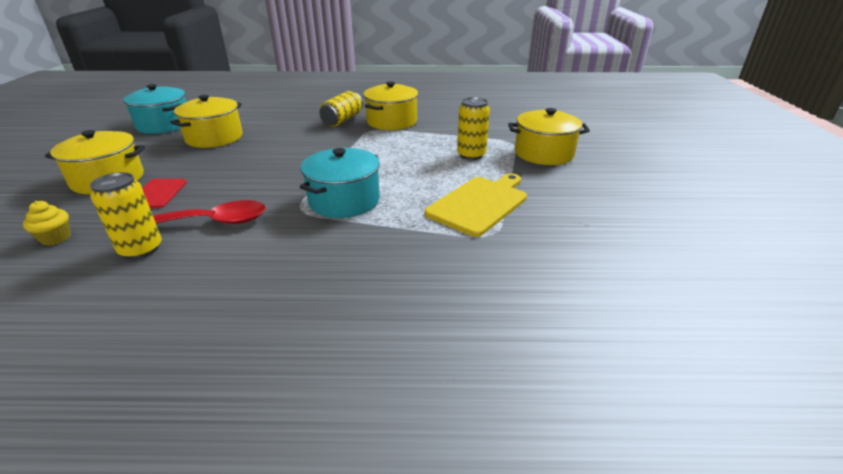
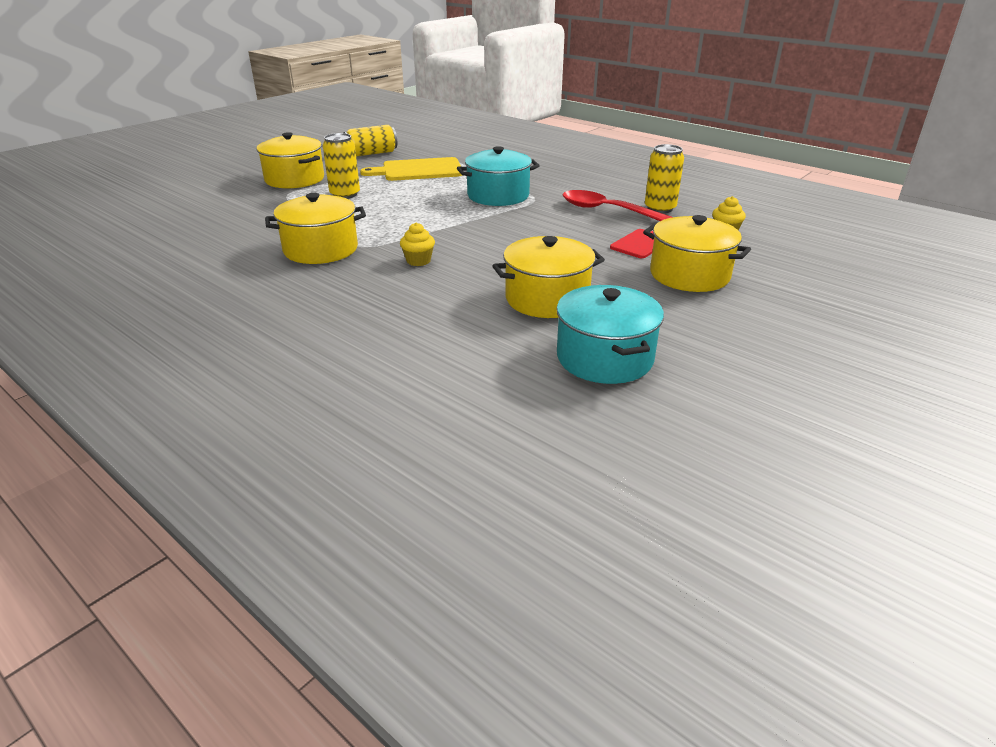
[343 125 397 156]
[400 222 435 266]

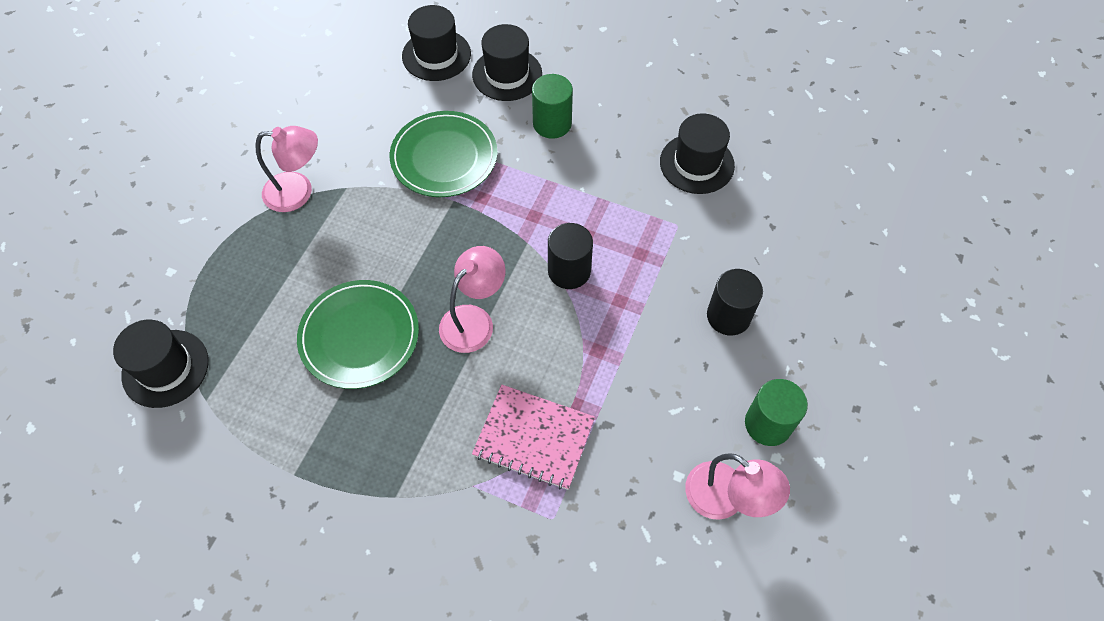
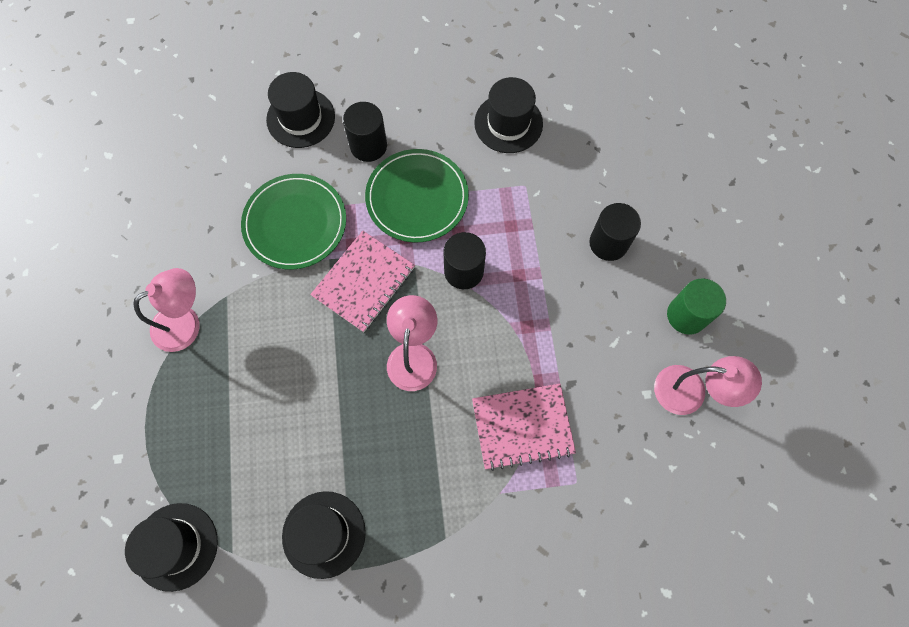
[365 149 469 243]
[282 491 366 579]
[343 102 387 162]
[310 231 415 332]

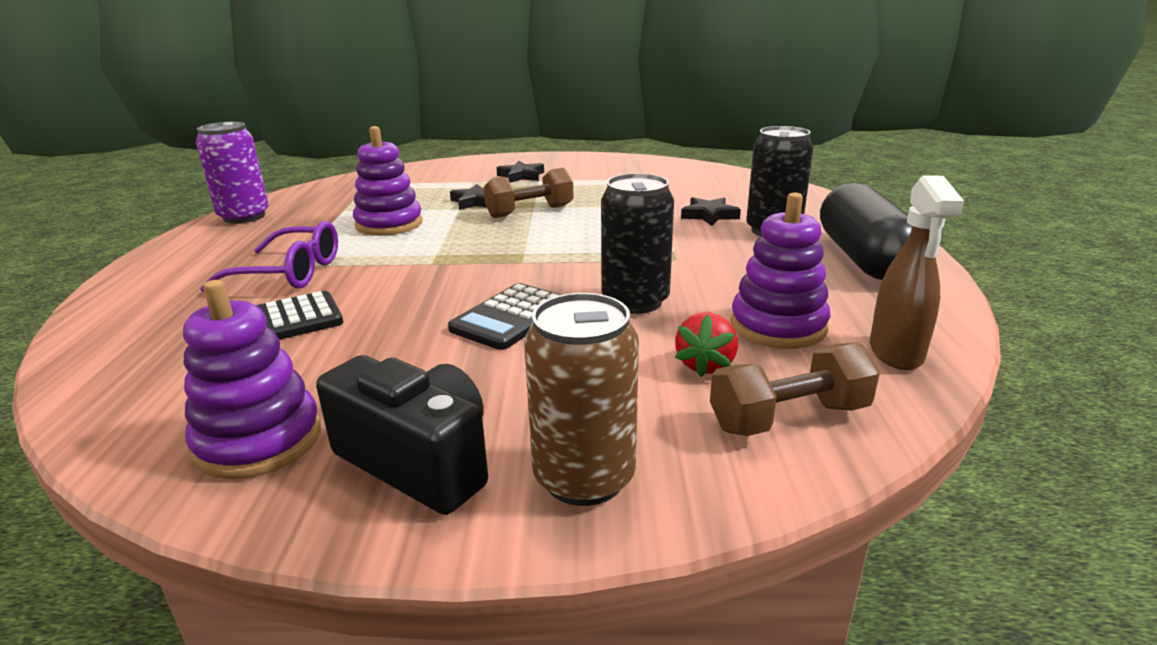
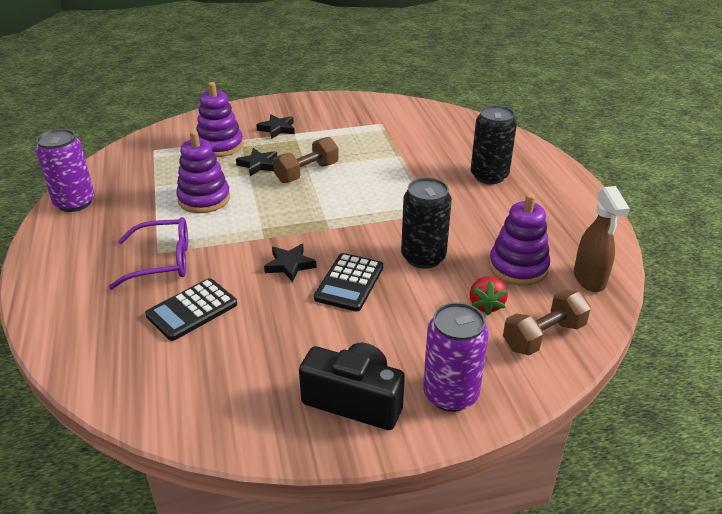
[196 82 243 157]
[423 302 489 412]
[264 244 317 282]
[820 182 912 280] (first image)

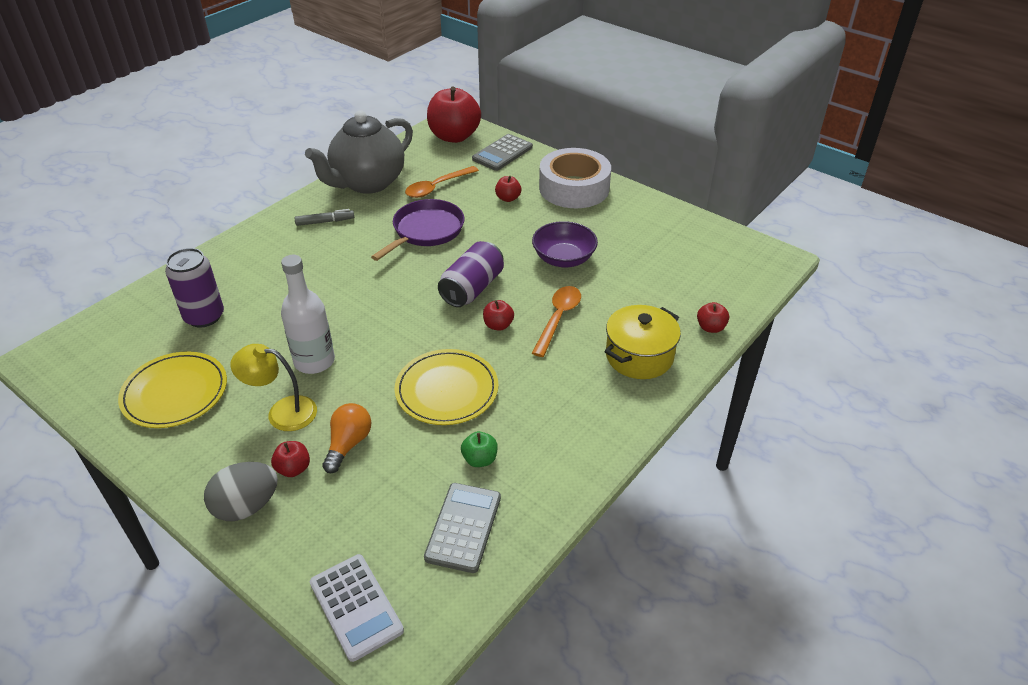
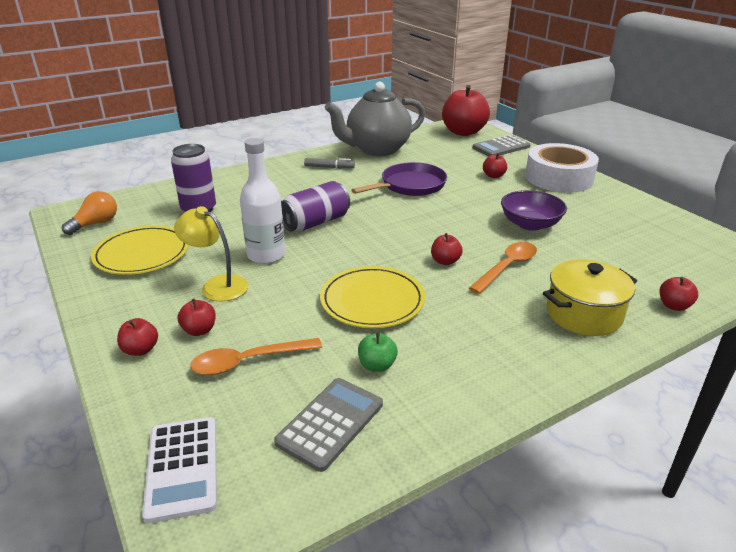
[117 318 158 356]
[62 191 117 235]
[190 338 322 375]
[281 181 350 232]

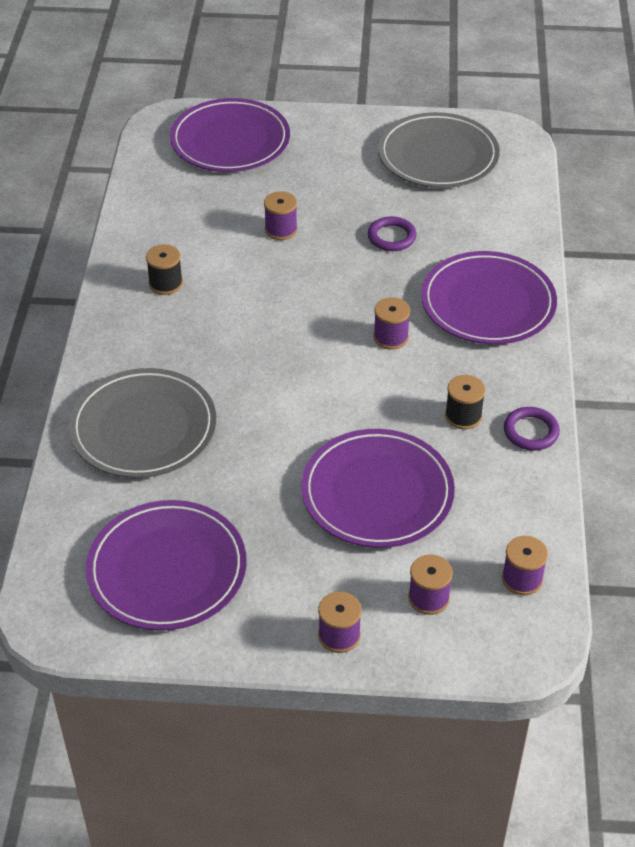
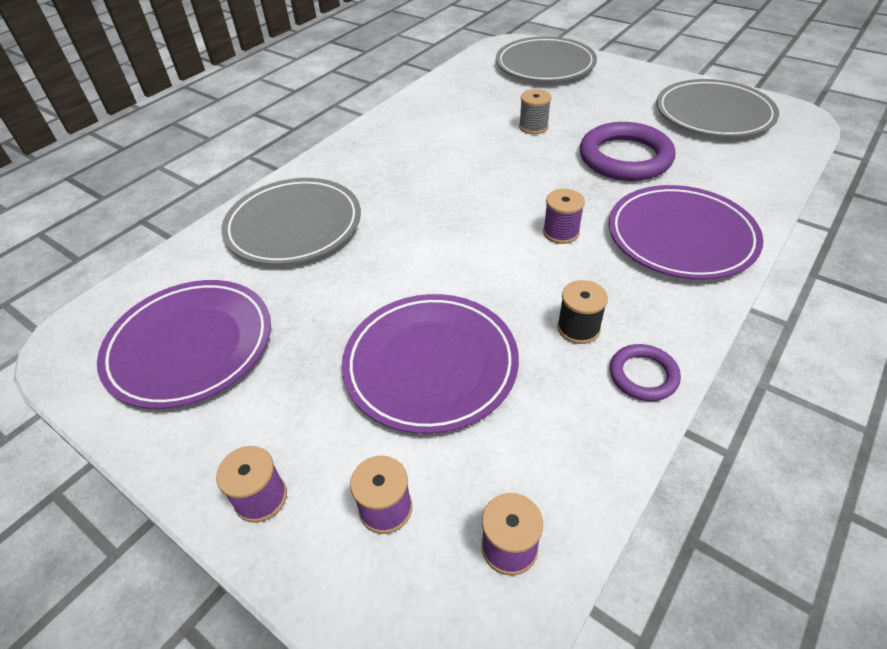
[146 244 183 295] (first image)
[496 37 597 82]
[519 89 551 134]
[580 122 675 181]

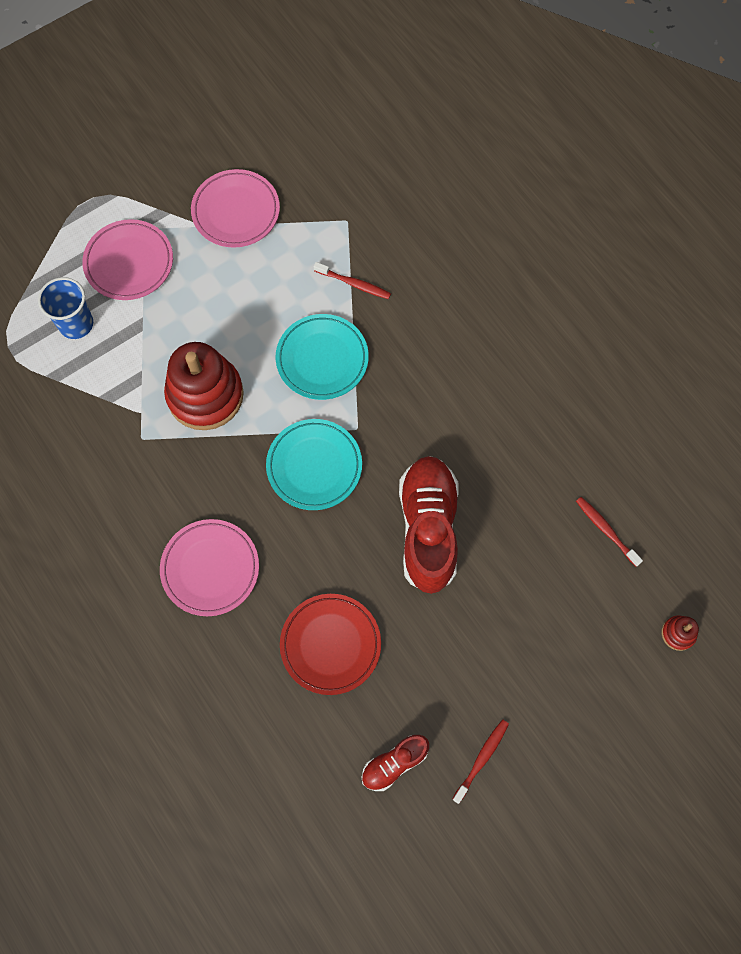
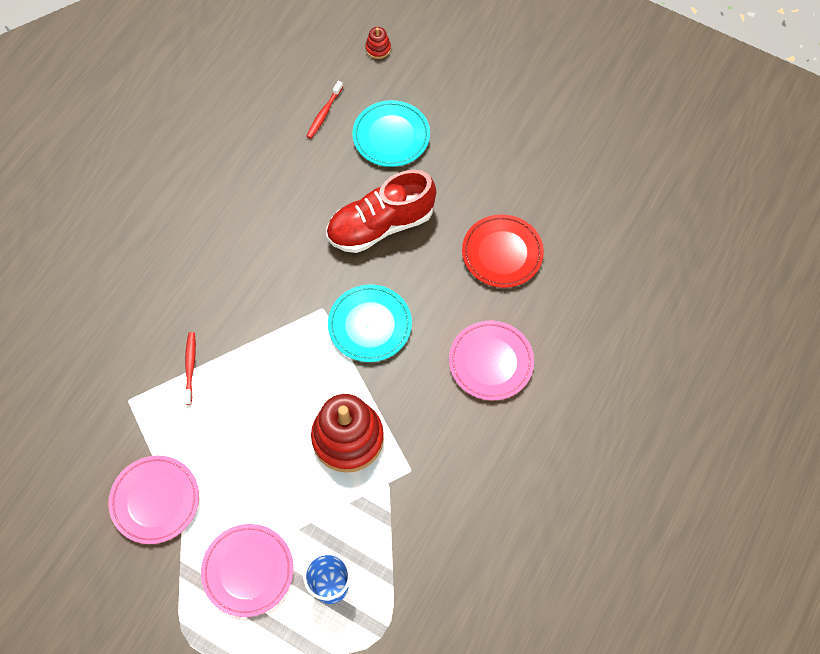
[352 100 430 167]
[361 735 429 791] (first image)
[452 719 509 804] (first image)

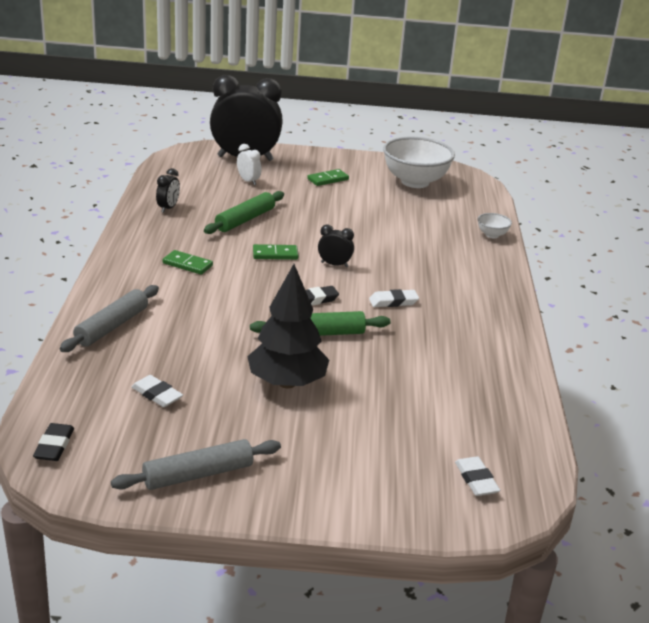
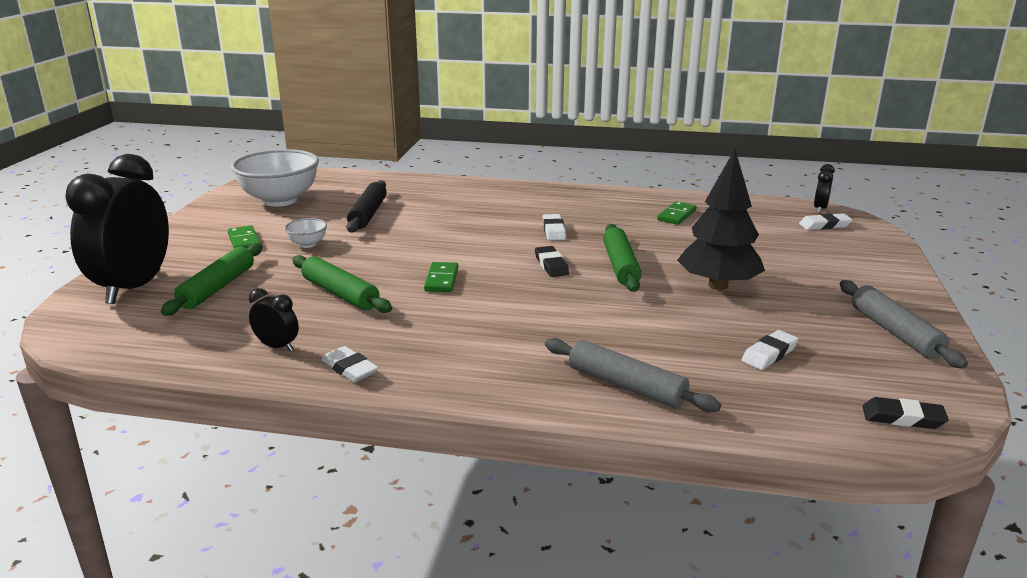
[657 201 696 225]
[161 243 262 316]
[814 164 835 213]
[284 218 327 248]
[321 346 379 382]
[346 180 387 233]

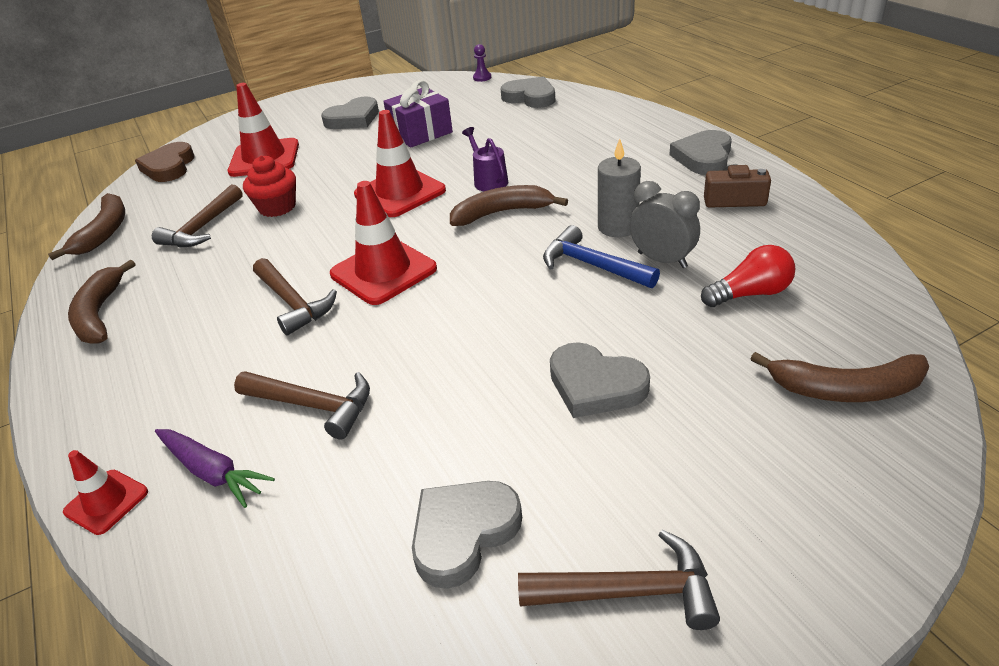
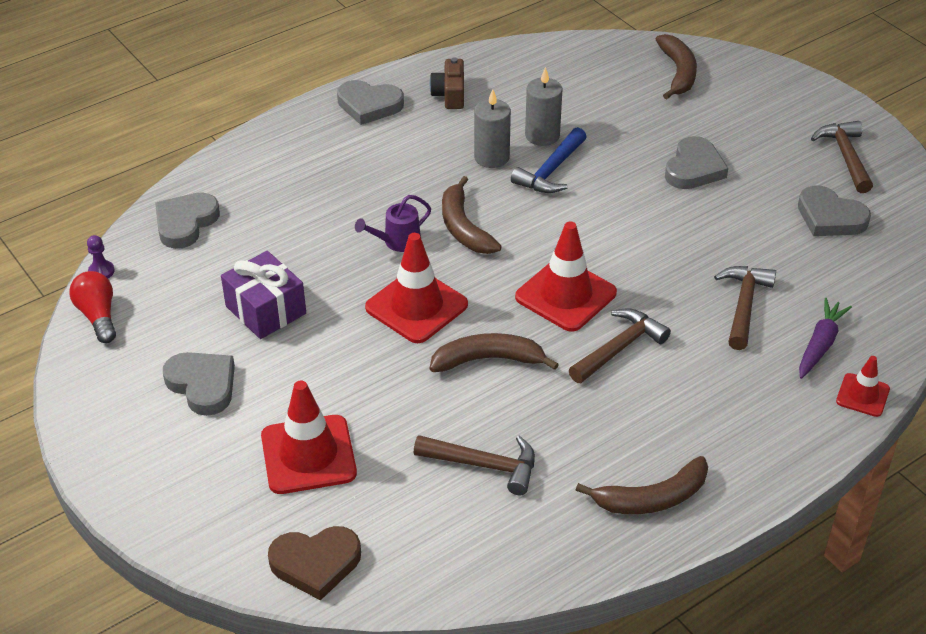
[430 333 559 372]
[243 156 296 217] (first image)
[525 67 562 146]
[69 271 116 343]

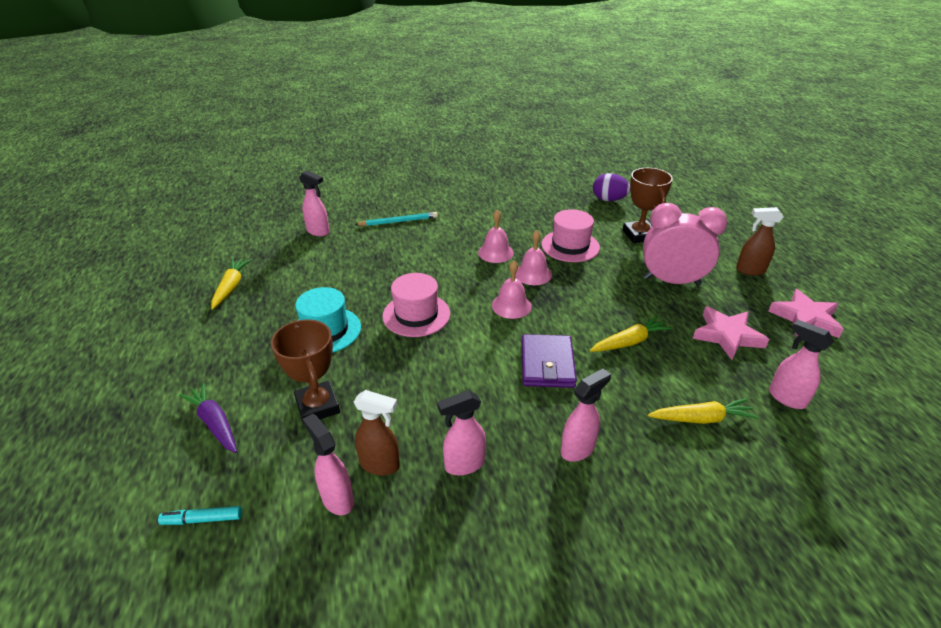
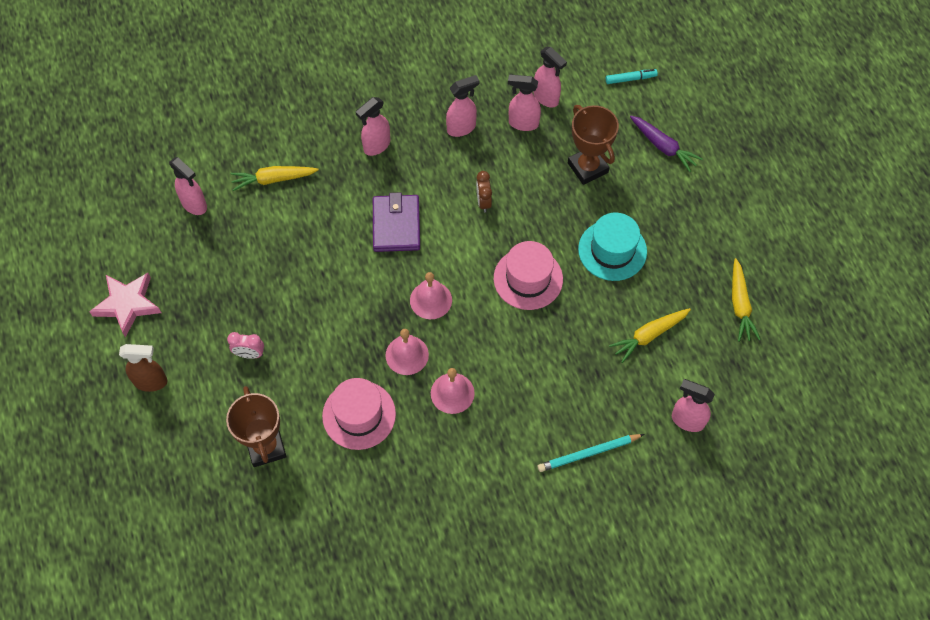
[508 75 541 131]
[609 308 691 363]
[593 173 630 201] (first image)
[227 332 264 359]
[693 306 769 360] (first image)
[476 171 492 213]

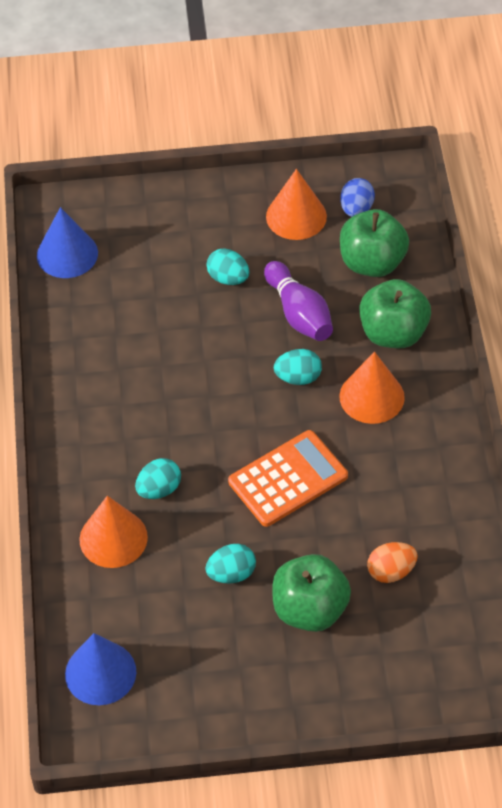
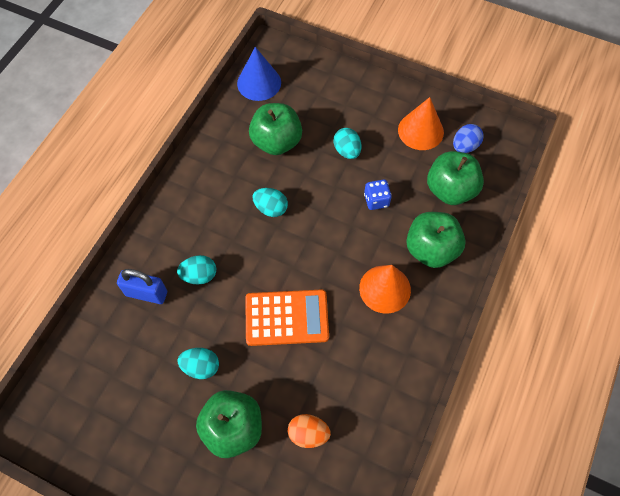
[65 633 136 705] (first image)
[117 269 167 304]
[364 179 392 210]
[252 188 288 217]
[249 103 302 155]

